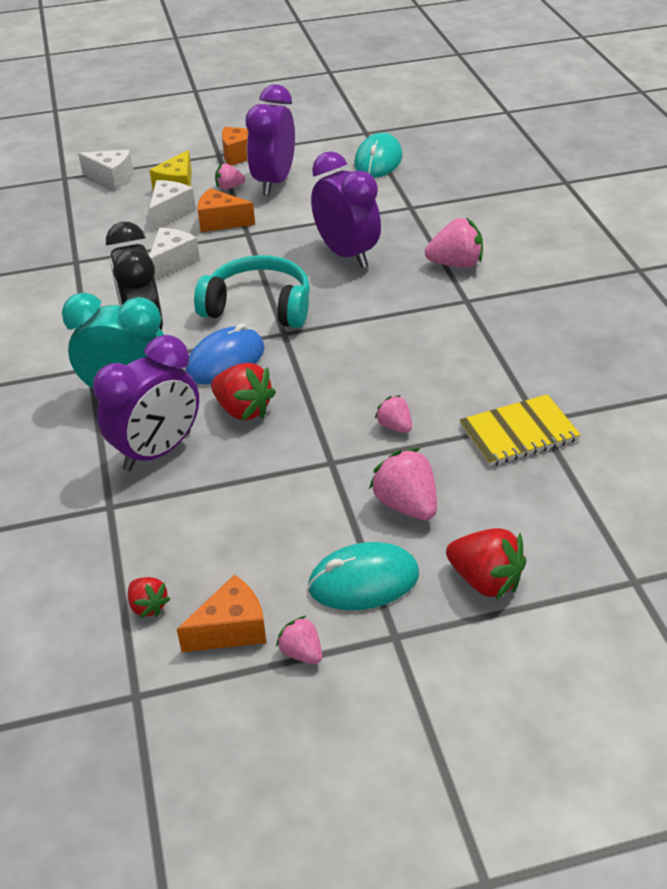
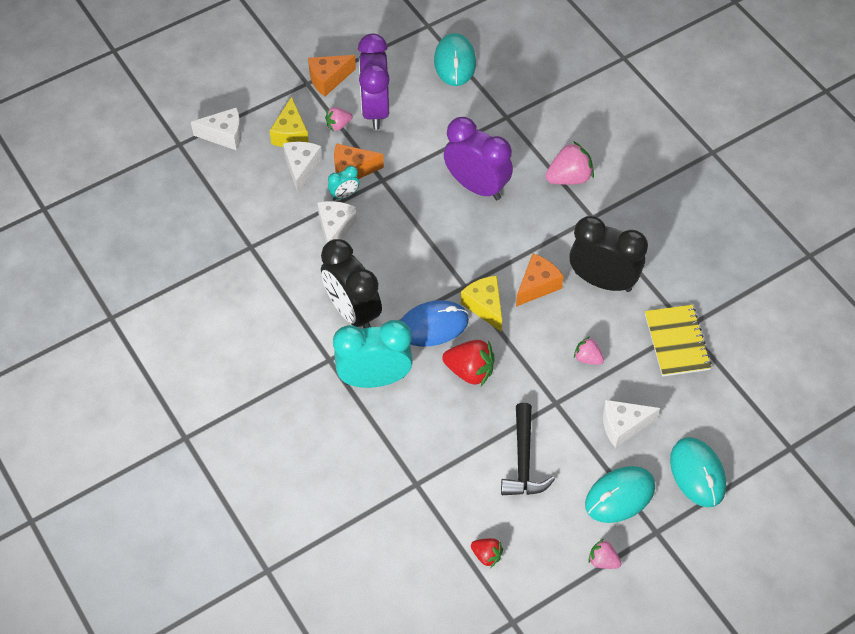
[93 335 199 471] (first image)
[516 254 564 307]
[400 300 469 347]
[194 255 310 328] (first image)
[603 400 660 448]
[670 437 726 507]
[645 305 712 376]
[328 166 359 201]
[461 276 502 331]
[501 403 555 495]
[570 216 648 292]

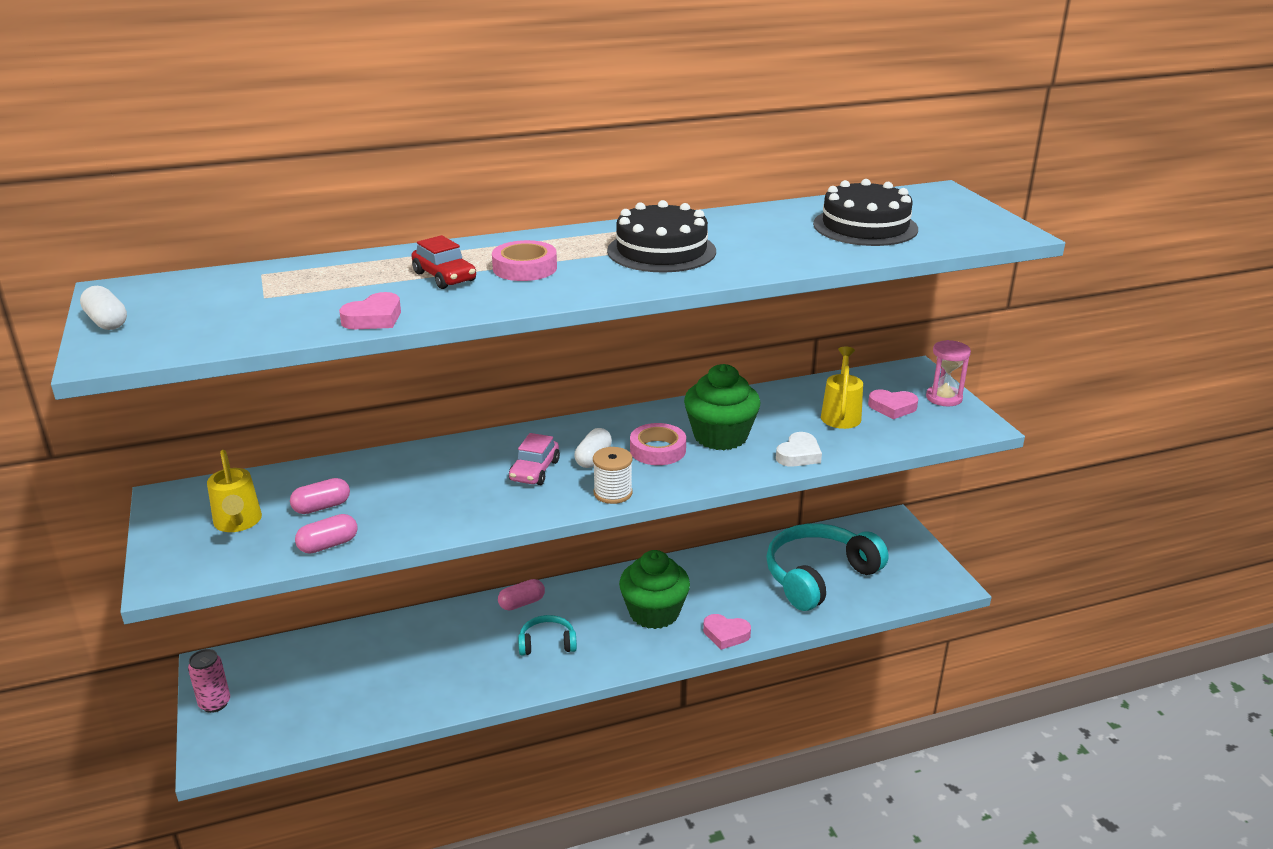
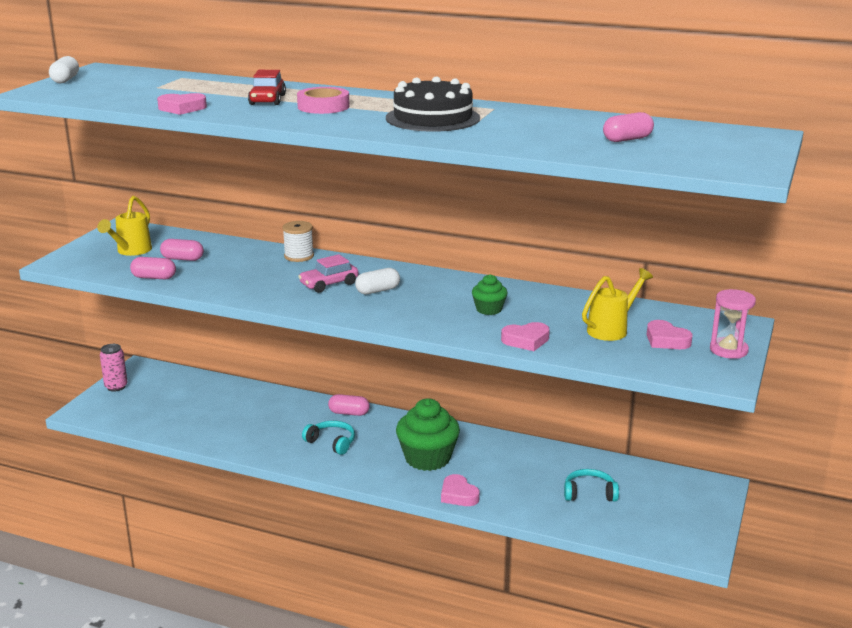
[282 221 314 262]
[630 423 686 465] (first image)
[472 274 508 315]
[564 469 619 502]
[501 322 550 351]
[603 112 654 142]

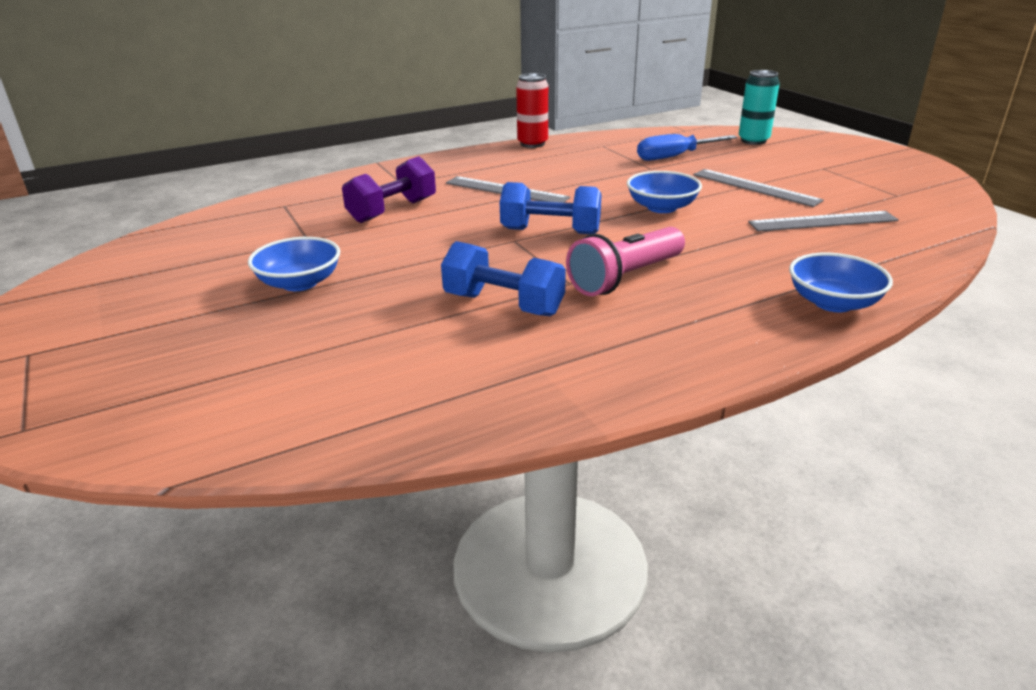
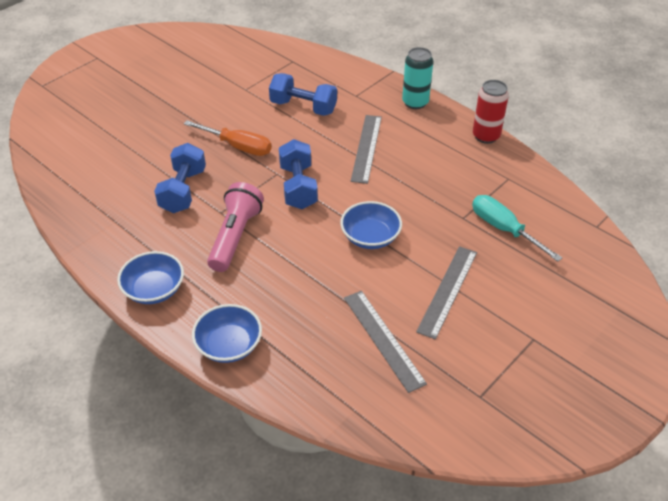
[117 251 184 304]
[269 73 337 116]
[207 182 264 272]
[472 195 562 262]
[402 47 433 109]
[184 120 272 156]

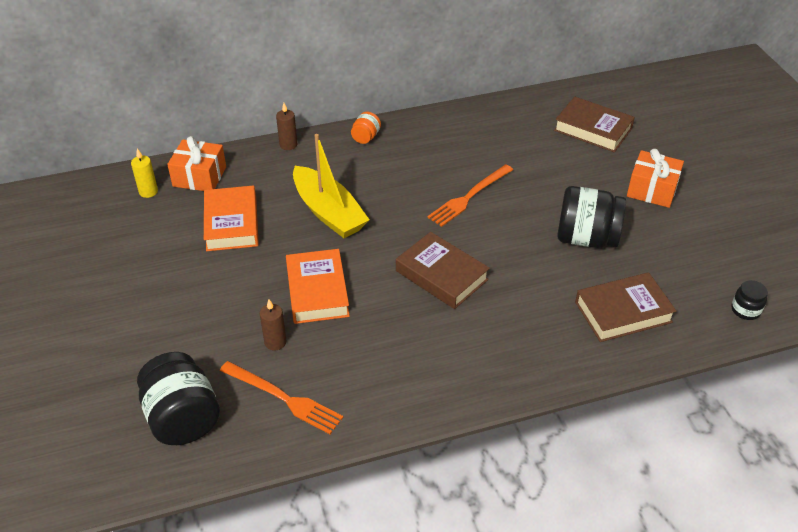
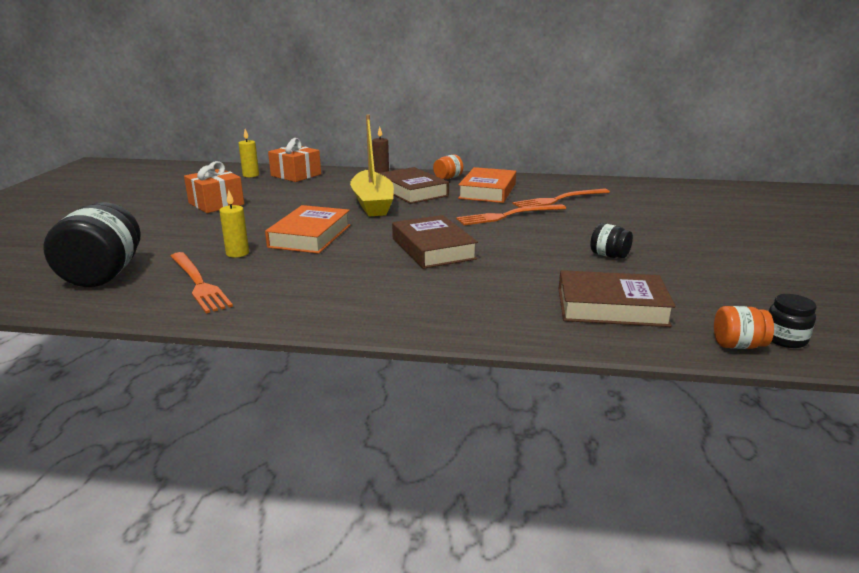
[458 167 516 203]
[219 190 249 258]
[379 167 449 204]
[590 223 633 258]
[184 161 244 213]
[513 189 610 208]
[714 306 774 349]

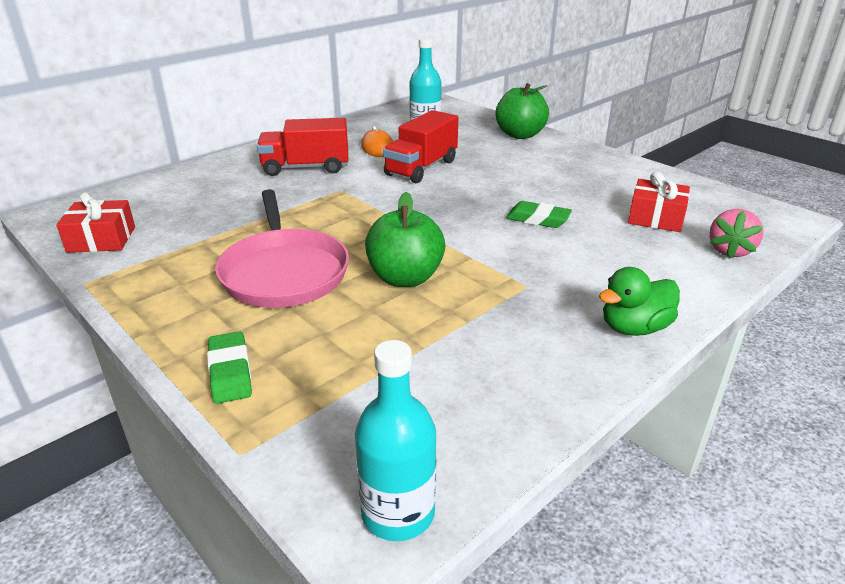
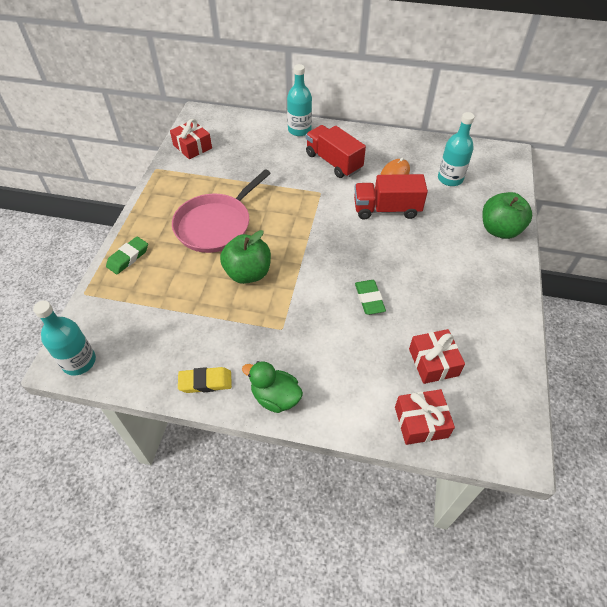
[395 389 455 445]
[178 367 232 393]
[287 64 312 136]

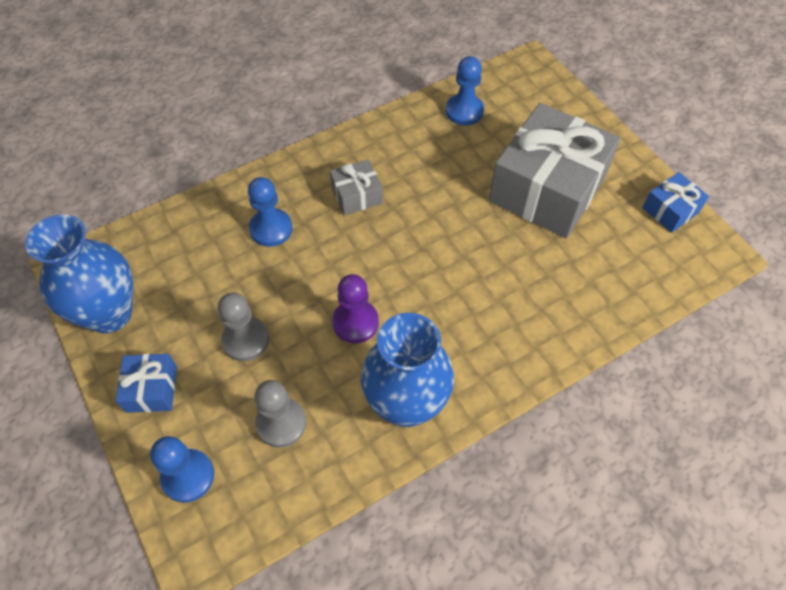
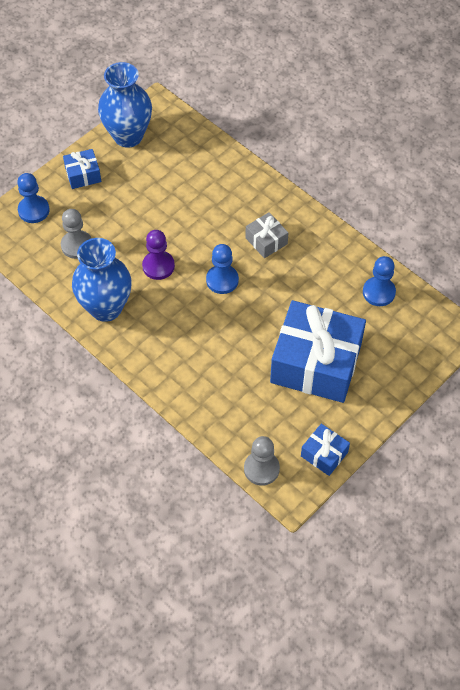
[244 436 280 486]
[206 244 239 294]
[270 300 366 403]

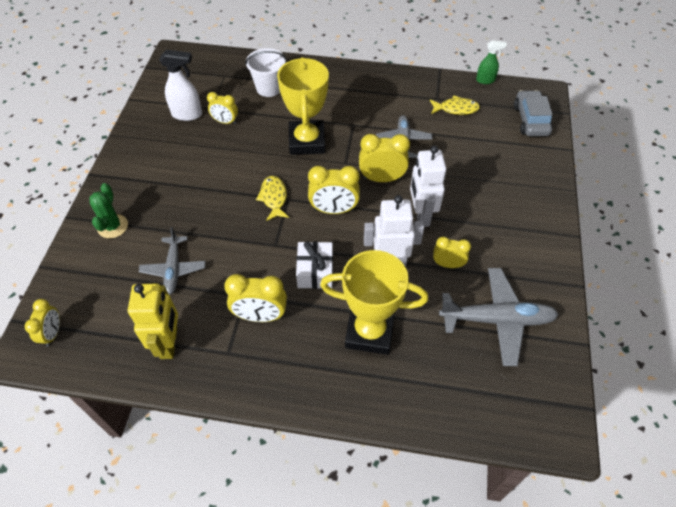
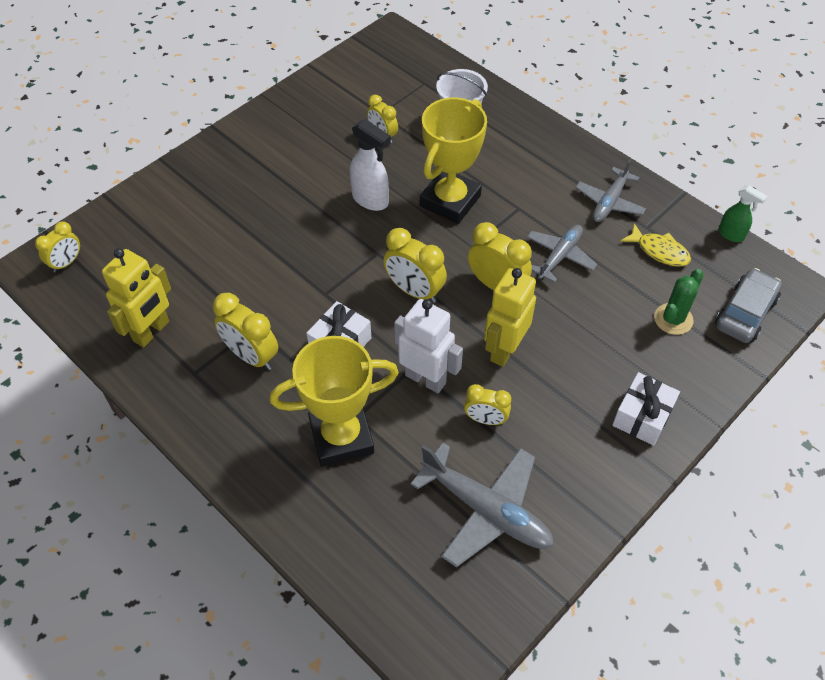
[654 269 704 335]
[576 160 646 222]
[350 119 391 211]
[256 176 289 221] (first image)
[270 336 399 467]
[484 268 536 367]
[464 384 511 425]
[612 372 680 446]

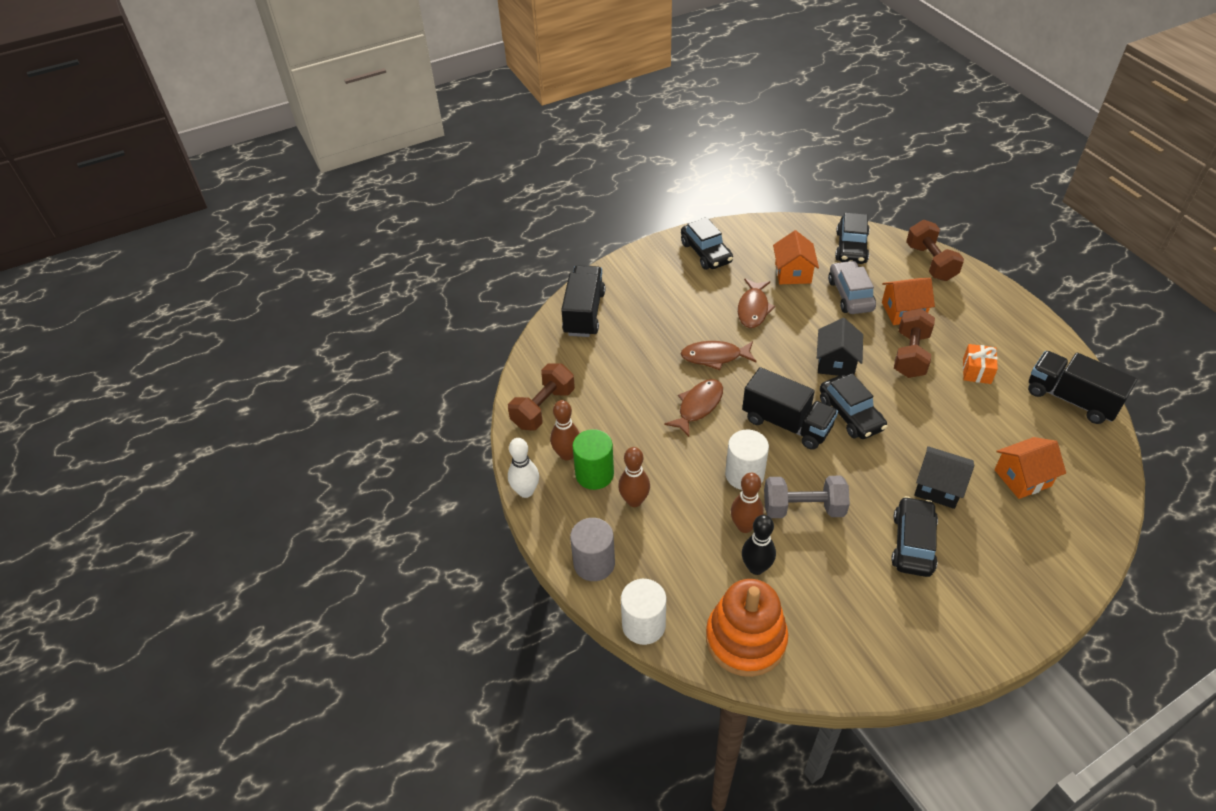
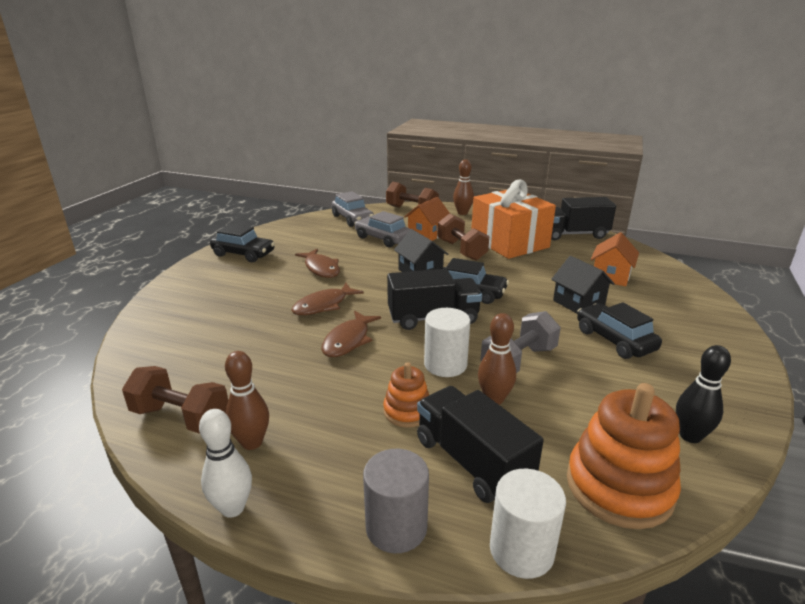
[122 366 228 434]
[417 386 544 503]
[572 429 614 490] (first image)
[453 159 474 215]
[321 311 381 357]
[676 345 731 443]
[773 230 819 284] (first image)
[332 191 374 227]
[551 256 615 314]
[471 180 556 259]
[383 362 429 428]

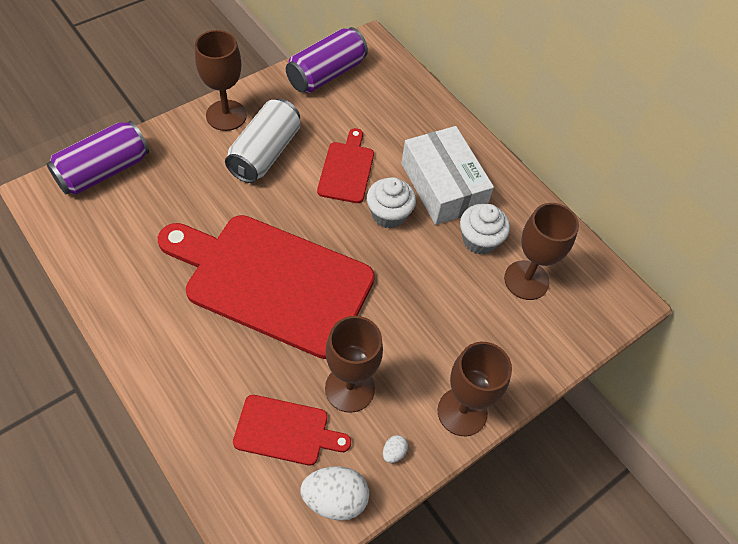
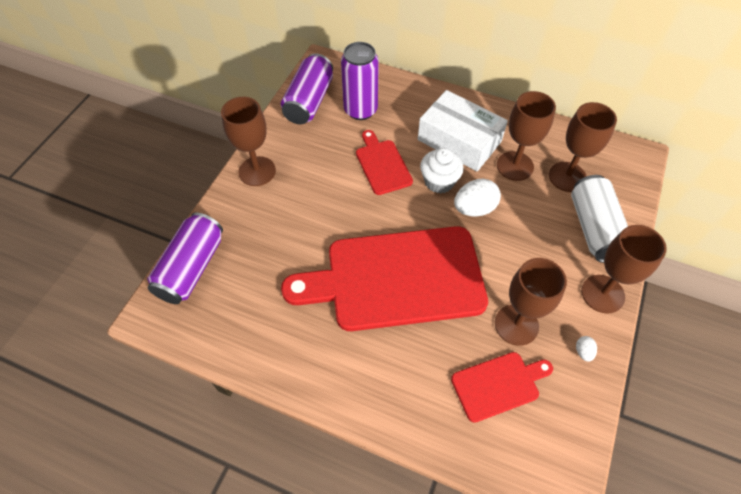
[571 175 628 263]
[454 179 501 217]
[497 91 556 181]
[341 42 379 120]

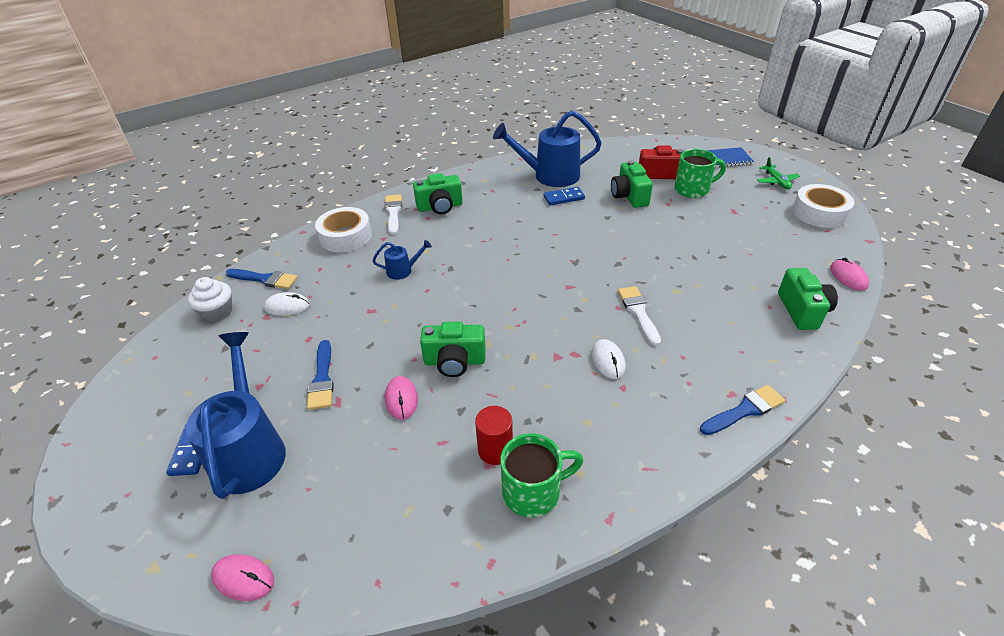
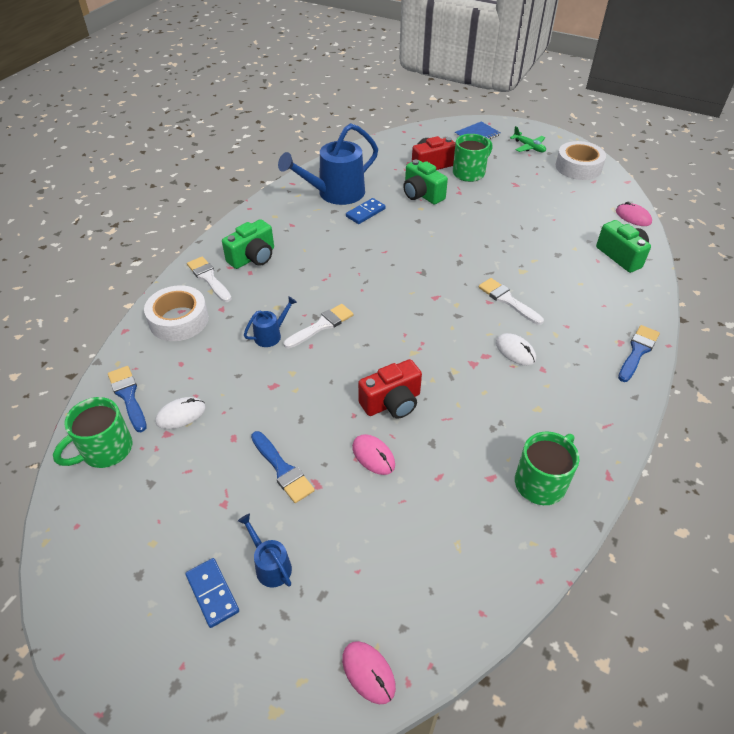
[238 514 292 588]
[53 397 132 468]
[342 641 396 704]
[108 366 147 432]
[358 359 422 419]
[475 406 513 465] (first image)
[284 304 354 348]

